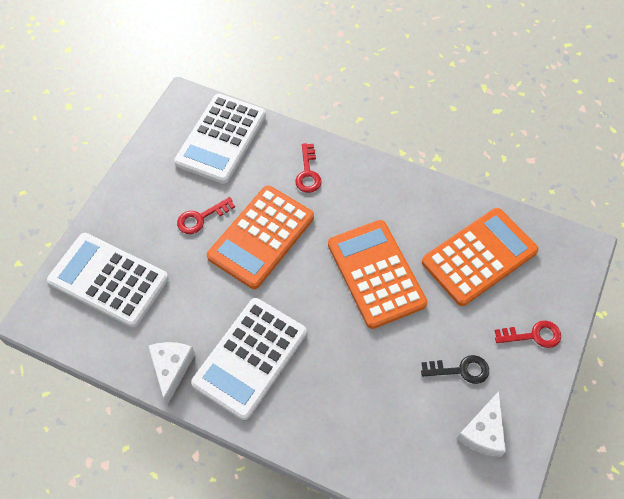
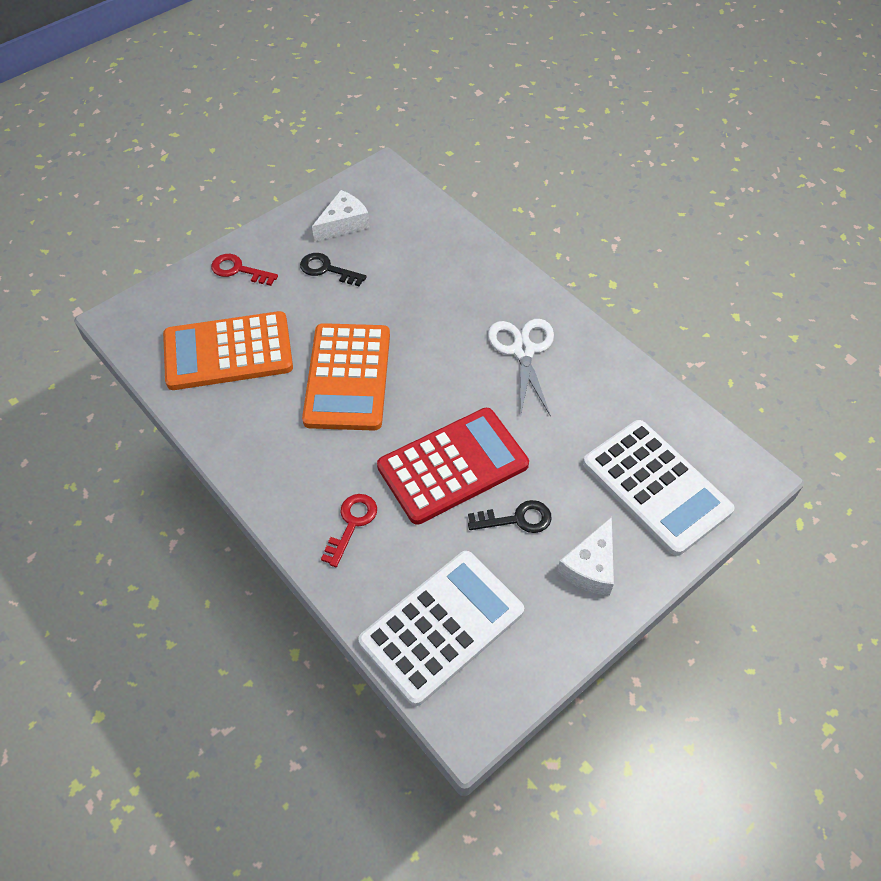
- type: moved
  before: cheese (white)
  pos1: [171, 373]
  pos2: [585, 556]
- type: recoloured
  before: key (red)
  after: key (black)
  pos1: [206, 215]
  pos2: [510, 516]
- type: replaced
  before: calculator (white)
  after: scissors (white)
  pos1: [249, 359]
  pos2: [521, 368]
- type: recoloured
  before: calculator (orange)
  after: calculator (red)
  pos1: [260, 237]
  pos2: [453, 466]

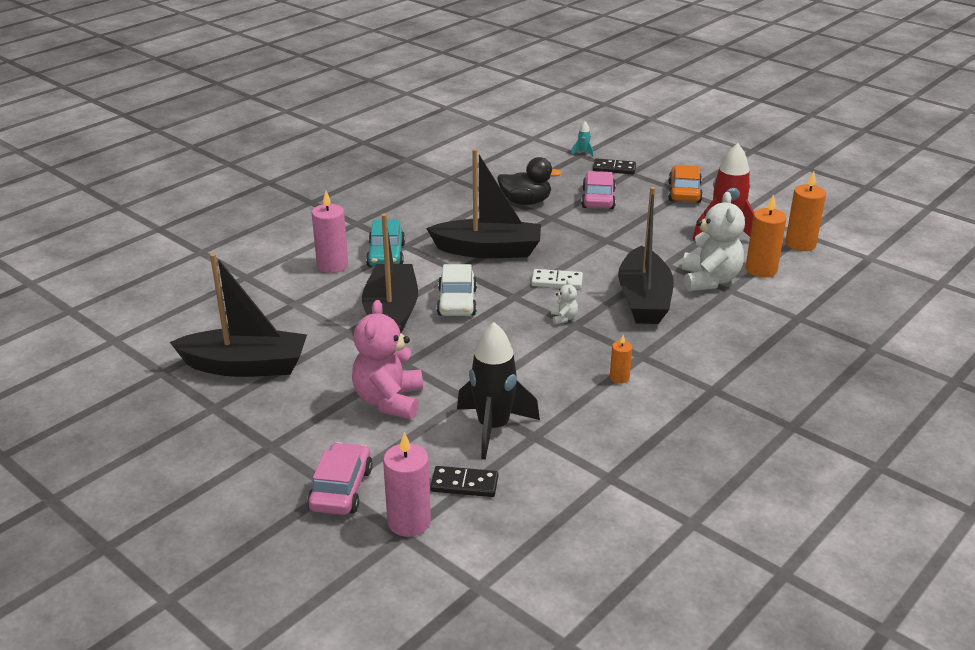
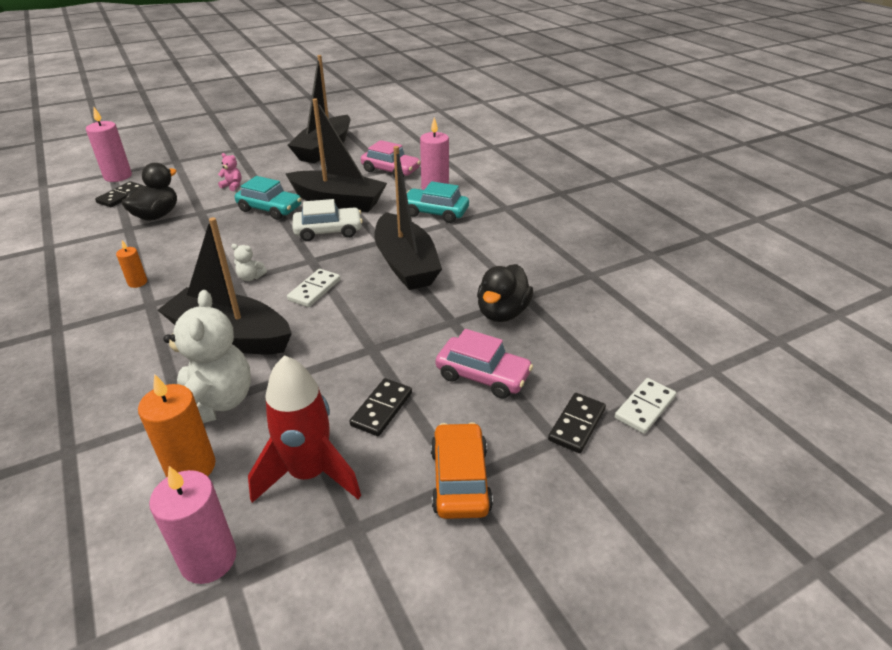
- type: moved
  before: car (pink)
  pos1: [340, 478]
  pos2: [391, 158]
- type: resized
  before: teddy bear (pink)
  pos1: [387, 359]
  pos2: [230, 172]
  scale: 0.43
- type: turned
  before: boat (black)
  pos1: [483, 203]
  pos2: [408, 218]
  turn: -45
- type: turned
  before: car (white)
  pos1: [457, 290]
  pos2: [327, 220]
  turn: 150
- type: replaced
  before: rocket (black)
  after: duck (black)
  pos1: [498, 391]
  pos2: [149, 192]
- type: replaced
  before: rocket (turquoise)
  after: domino (white)
  pos1: [582, 139]
  pos2: [645, 406]
- type: turned
  before: car (orange)
  pos1: [685, 184]
  pos2: [462, 470]
  turn: -120
- type: turned
  before: teddy bear (white)
  pos1: [713, 241]
  pos2: [207, 356]
  turn: -120
- type: recoloured
  before: candle (orange)
  after: candle (pink)
  pos1: [805, 211]
  pos2: [192, 525]
- type: added
  after: car (turquoise)
  pos2: [268, 198]
- type: added
  after: domino (black)
  pos2: [381, 407]

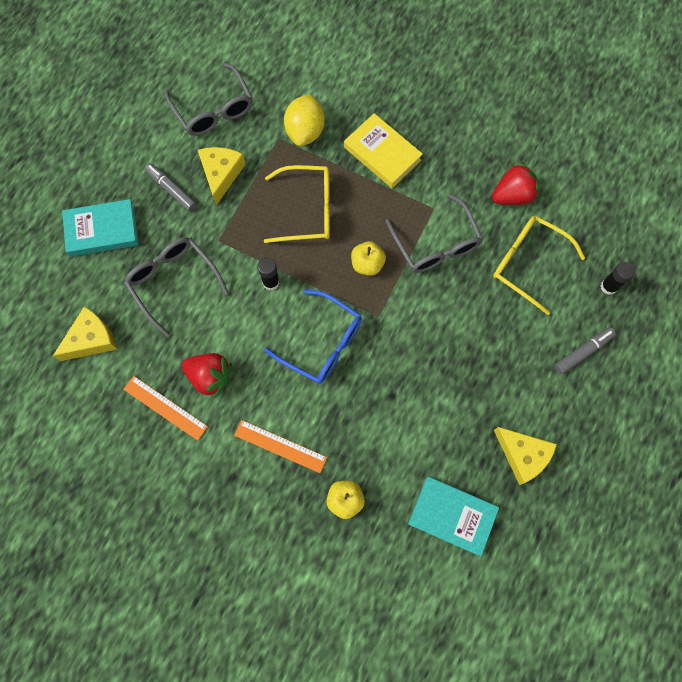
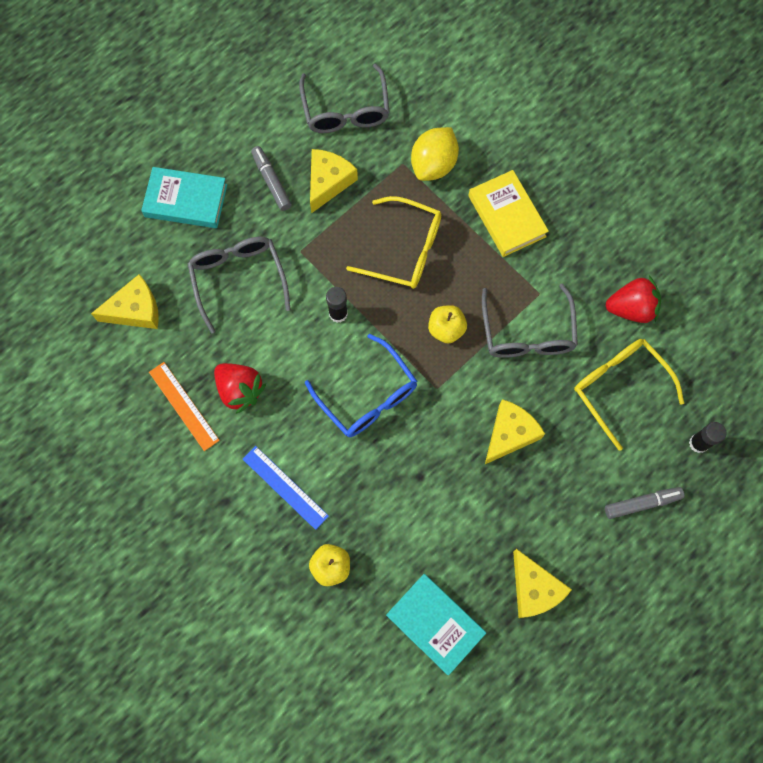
- type: recoloured
  before: ruler (orange)
  after: ruler (blue)
  pos1: [280, 446]
  pos2: [286, 488]
- type: added
  after: cheese (yellow)
  pos2: [515, 431]

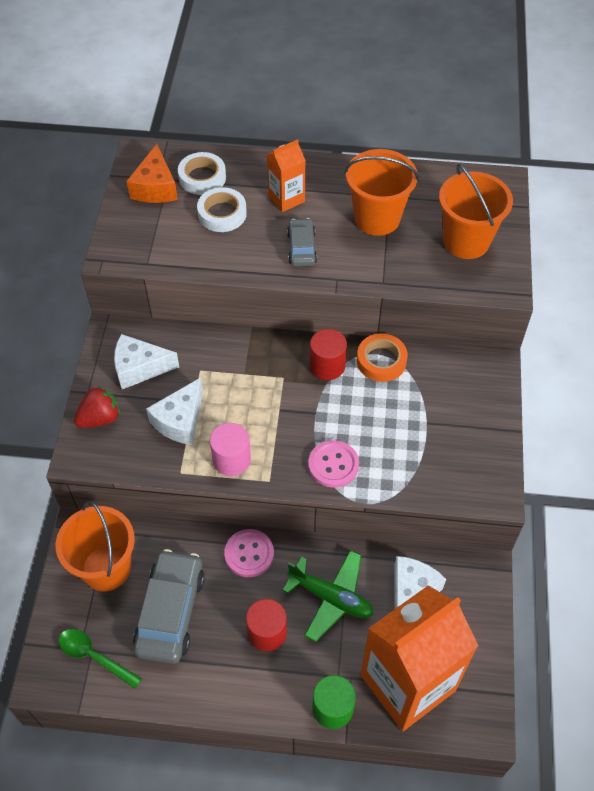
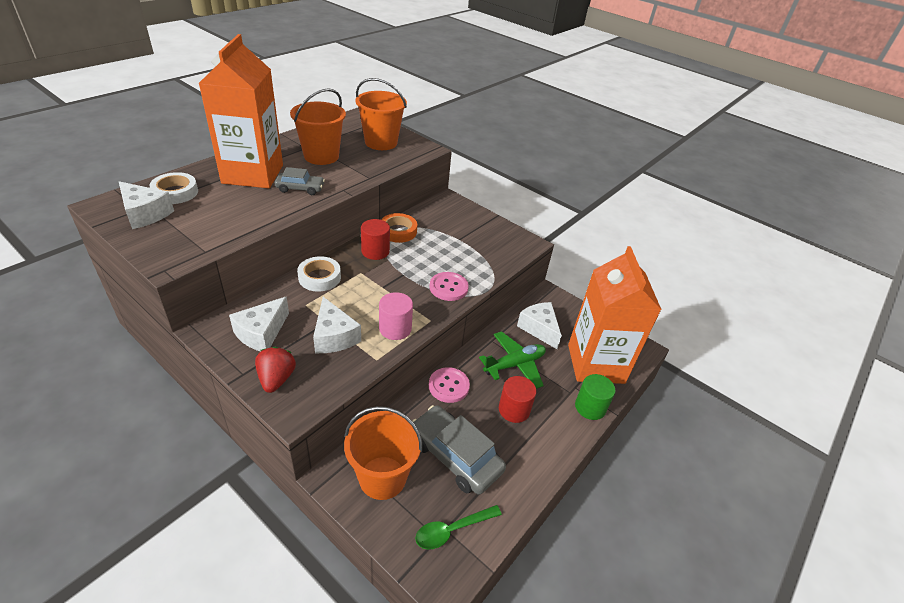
- type: recoloured
  before: cheese (orange)
  after: cheese (white)
  pos1: [152, 173]
  pos2: [146, 205]
- type: moved
  before: tape (white)
  pos1: [222, 209]
  pos2: [319, 274]
- type: resized
  before: carton (orange)
  pos1: [286, 175]
  pos2: [241, 111]
  scale: 2.16
- type: turned
  before: car (grey)
  pos1: [302, 242]
  pos2: [300, 181]
  turn: 150

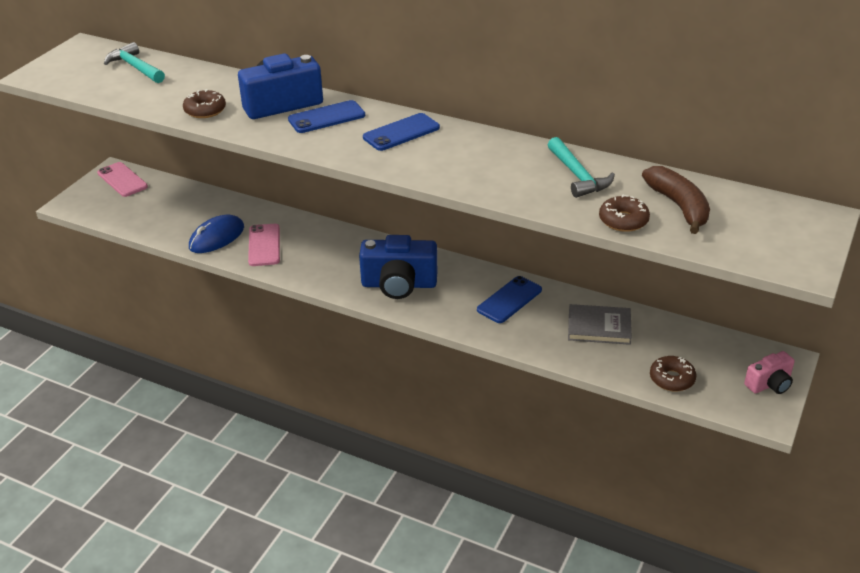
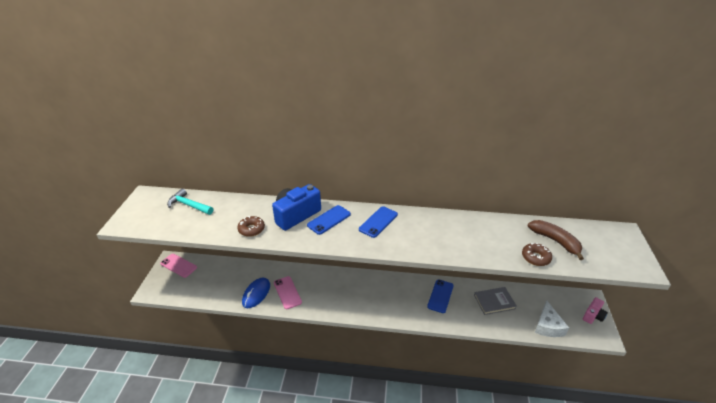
- type: removed
  before: camera (blue)
  pos1: [398, 267]
- type: removed
  before: hammer (turquoise)
  pos1: [581, 167]
- type: replaced
  before: donut (brown)
  after: cheese (white)
  pos1: [673, 373]
  pos2: [552, 318]

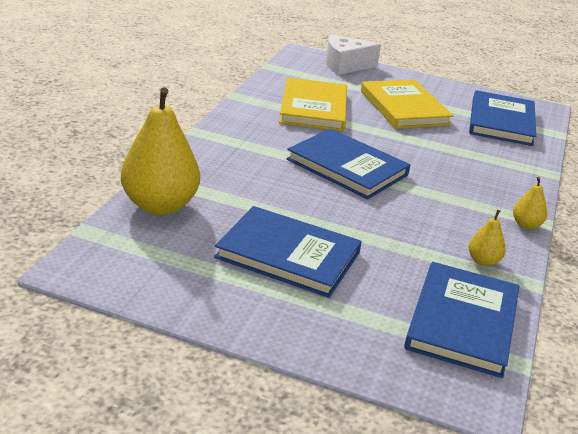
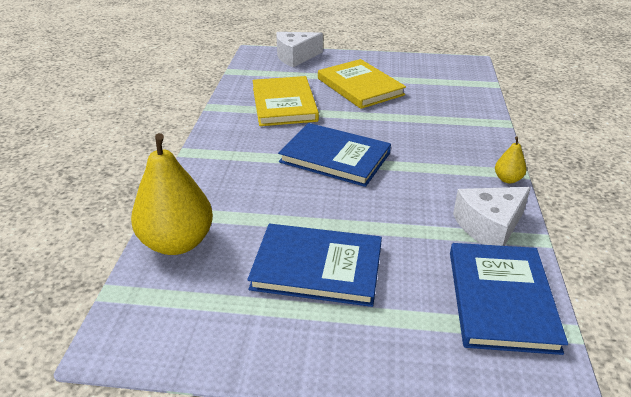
- type: removed
  before: book (blue)
  pos1: [502, 118]
- type: replaced
  before: pear (yellow)
  after: cheese (white)
  pos1: [487, 238]
  pos2: [492, 216]

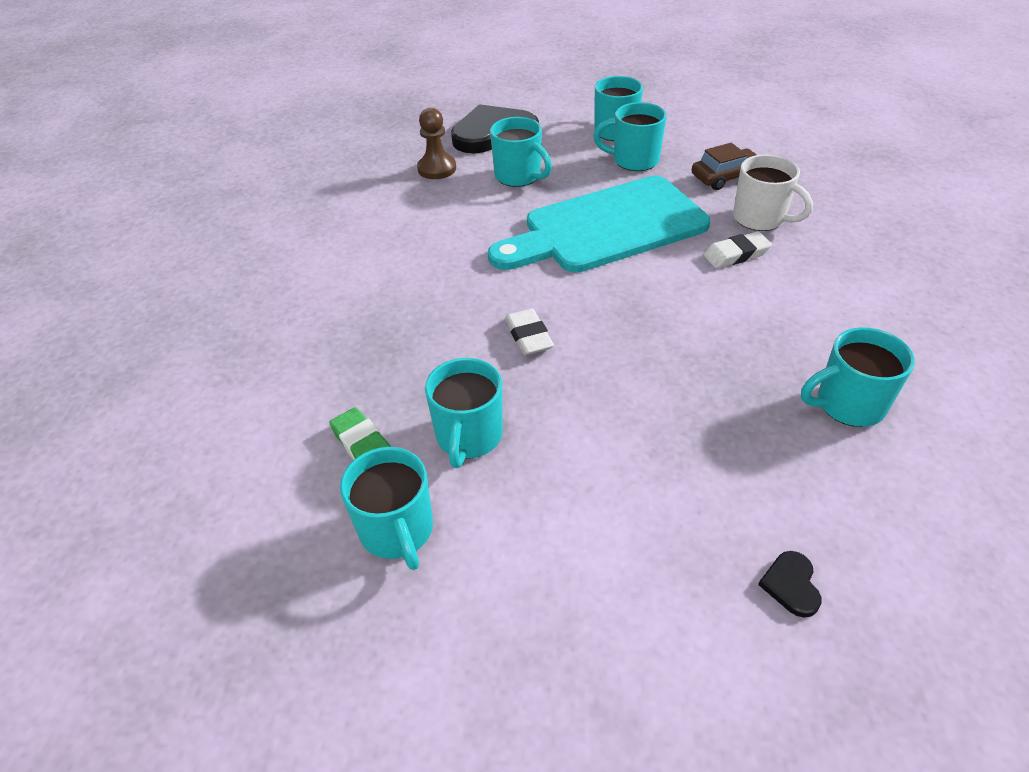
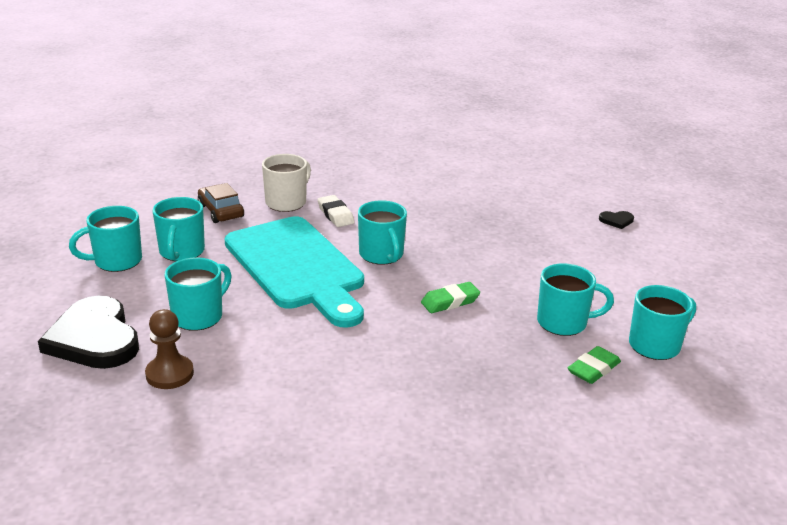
- type: recoloured
  before: eraser (white)
  after: eraser (green)
  pos1: [529, 332]
  pos2: [450, 297]
- type: moved
  before: mug (turquoise)
  pos1: [858, 377]
  pos2: [382, 232]

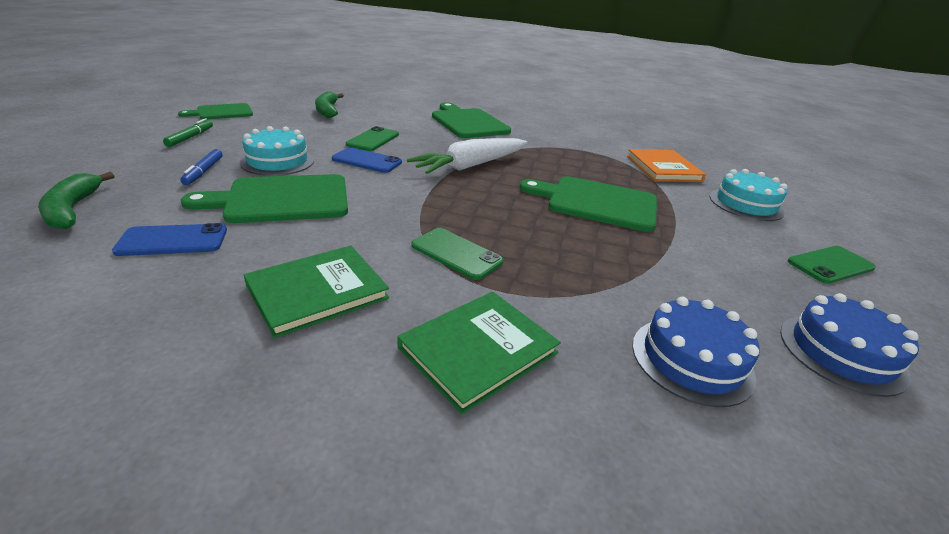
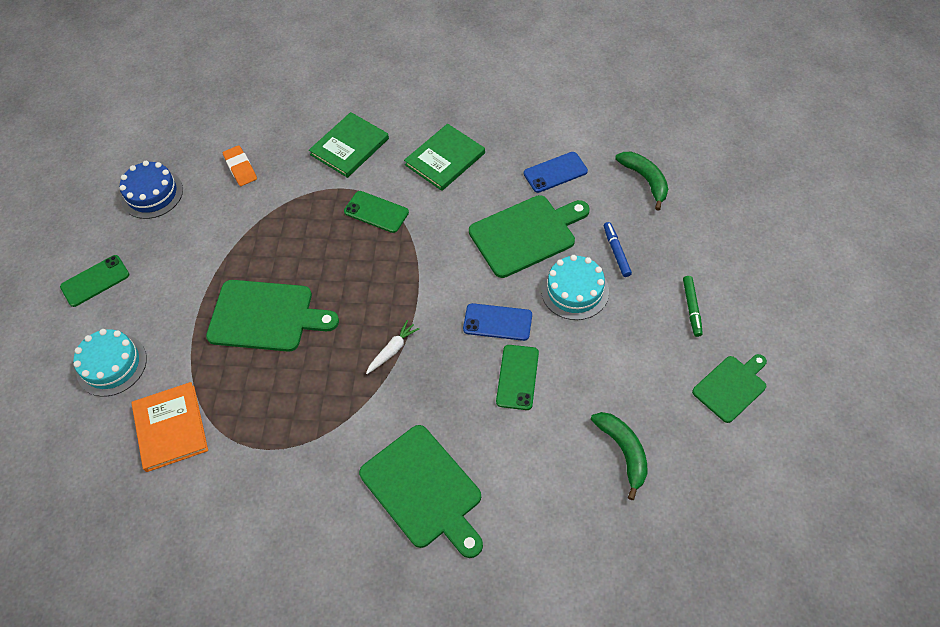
- type: resized
  before: carrot (white)
  pos1: [467, 156]
  pos2: [393, 347]
  scale: 0.47
- type: replaced
  before: cake (blue)
  after: eraser (orange)
  pos1: [696, 352]
  pos2: [240, 165]

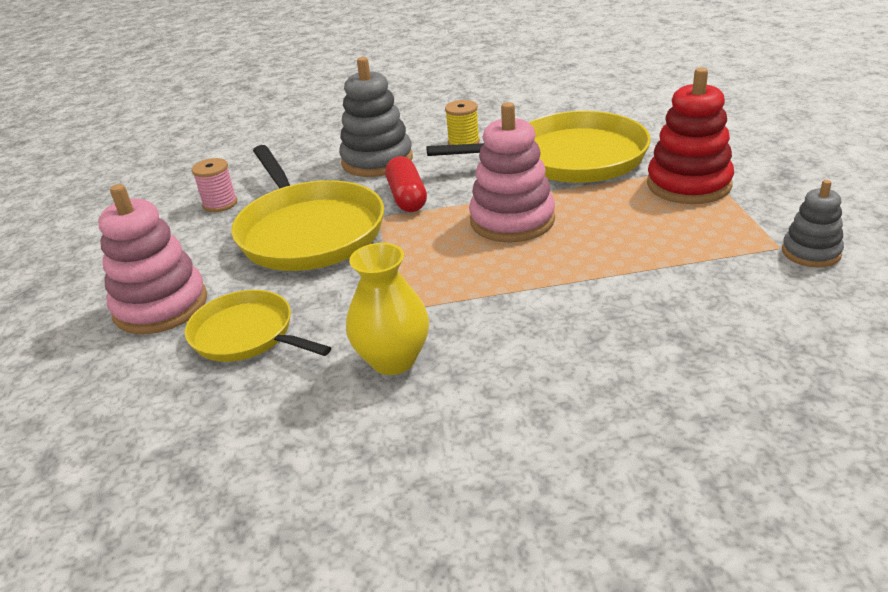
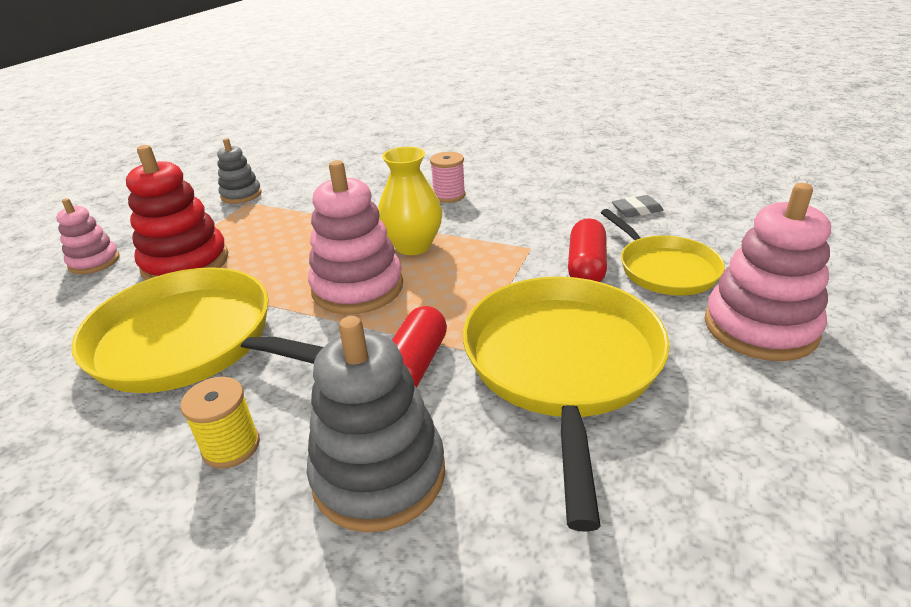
- type: moved
  before: spool (pink)
  pos1: [214, 185]
  pos2: [447, 177]
- type: moved
  before: vase (yellow)
  pos1: [387, 309]
  pos2: [410, 201]
- type: added
  after: stacking toy (pink)
  pos2: [88, 236]
- type: added
  after: capsule (red)
  pos2: [587, 250]
- type: added
  after: eraser (grey)
  pos2: [638, 206]

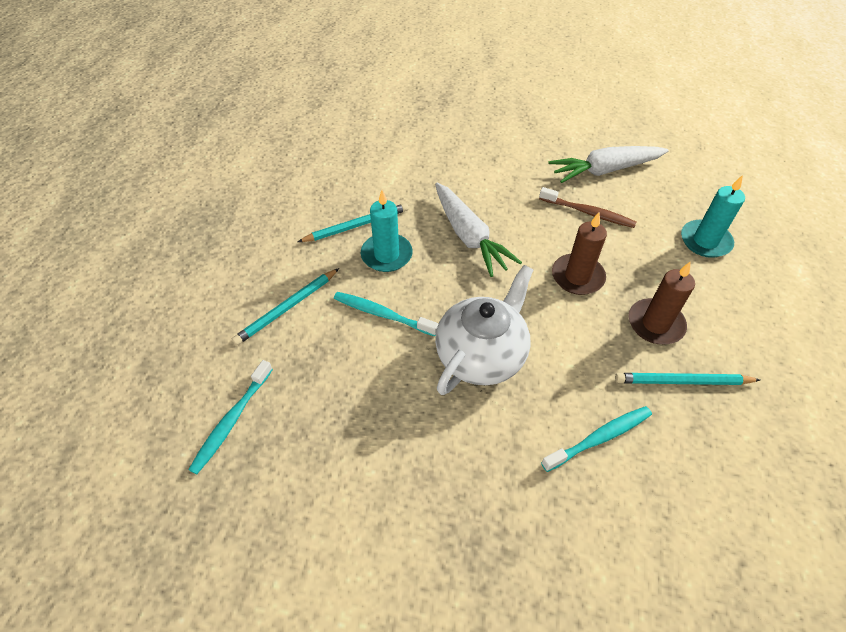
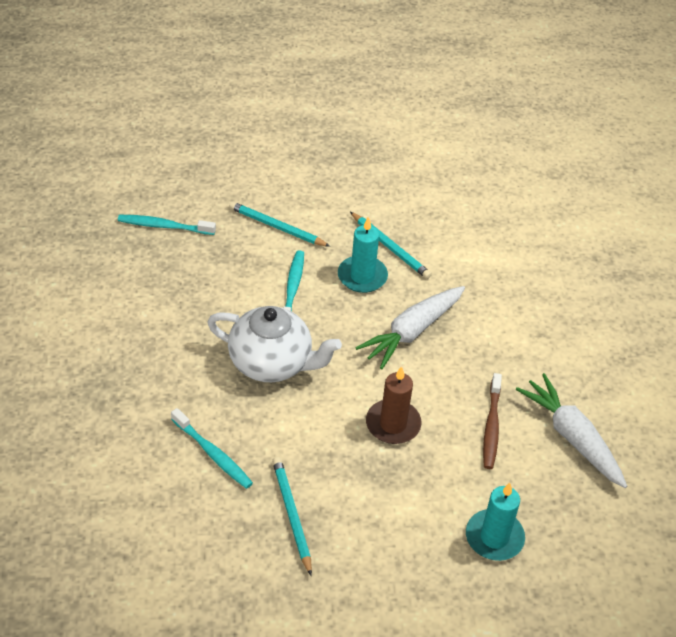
- type: removed
  before: candle (brown)
  pos1: [662, 302]

